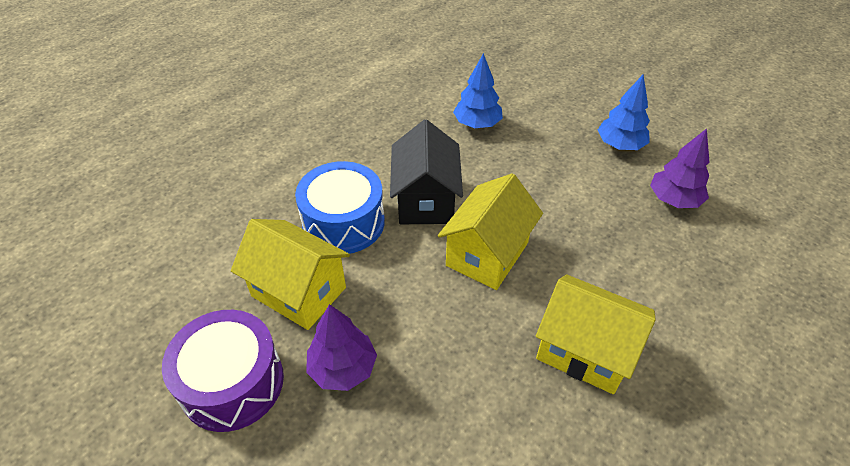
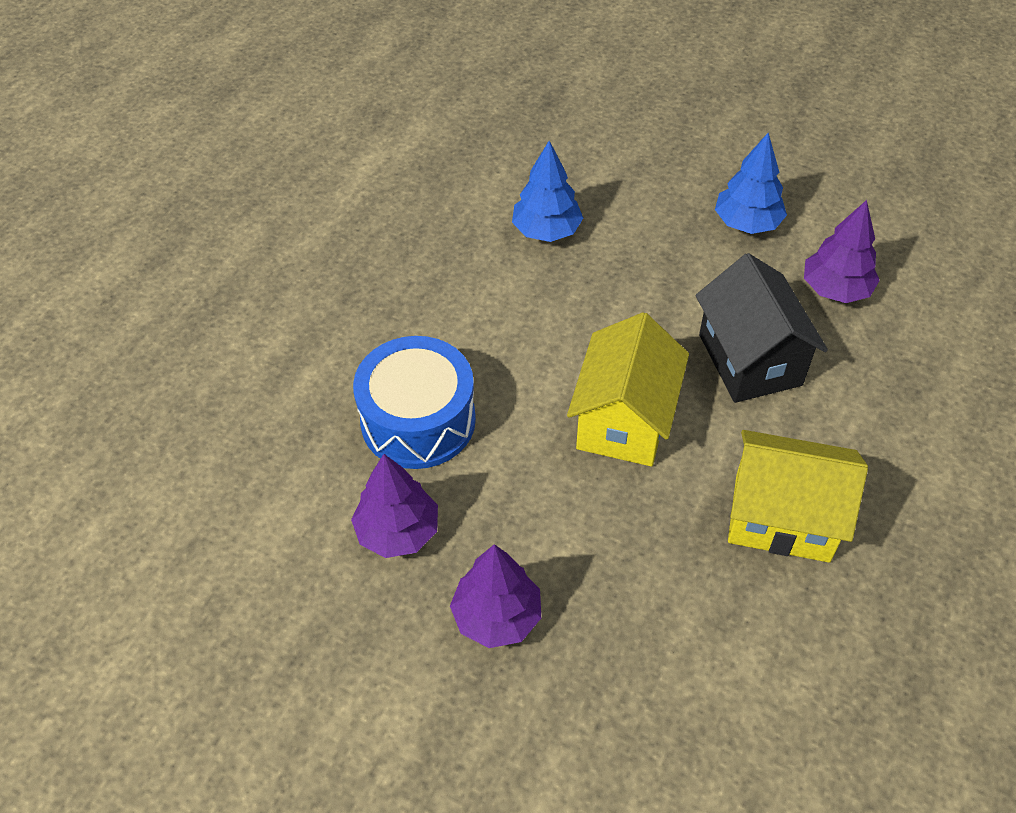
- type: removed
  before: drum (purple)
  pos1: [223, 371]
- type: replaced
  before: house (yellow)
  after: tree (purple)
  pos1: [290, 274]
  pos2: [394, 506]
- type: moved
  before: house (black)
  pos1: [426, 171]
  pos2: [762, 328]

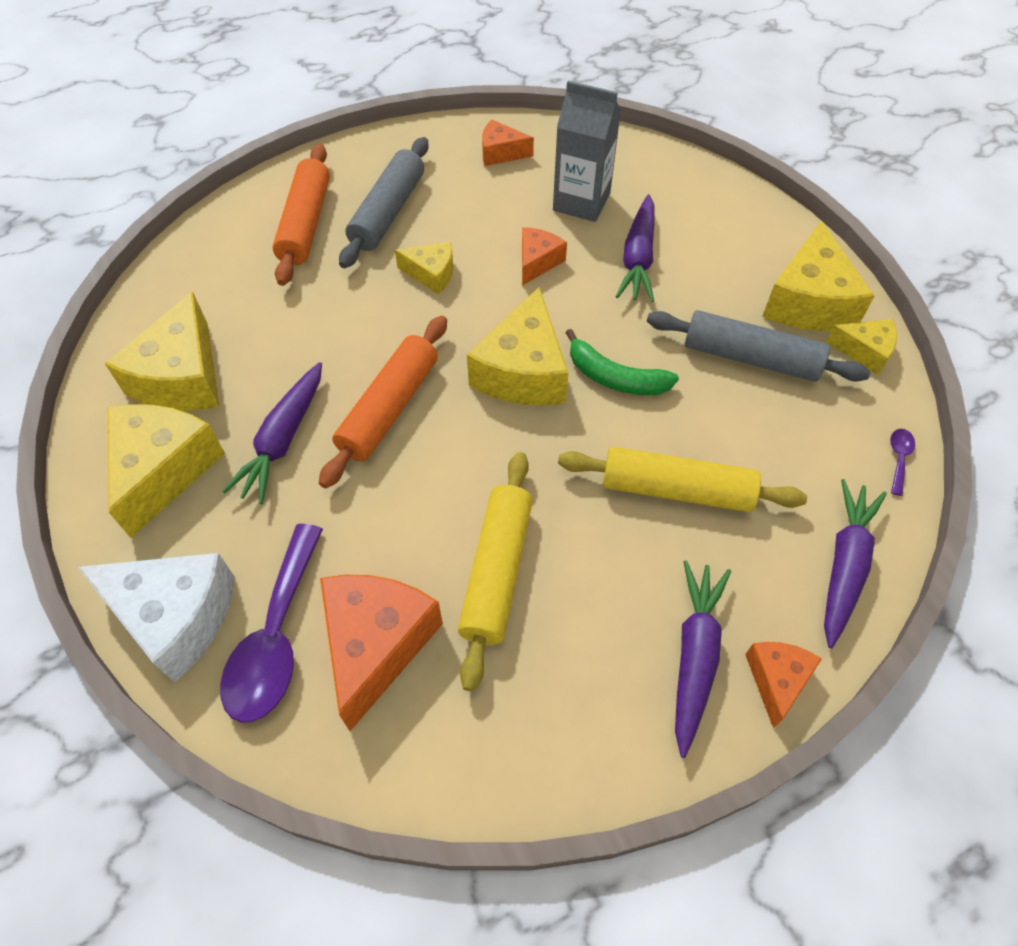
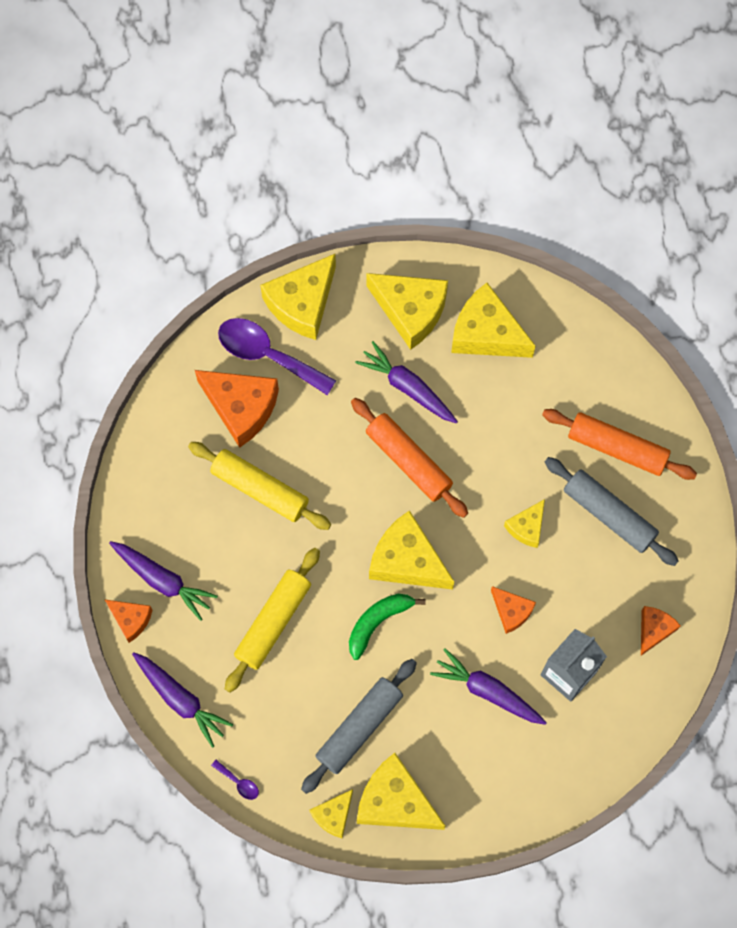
- type: recoloured
  before: cheese (white)
  after: cheese (yellow)
  pos1: [156, 617]
  pos2: [298, 297]

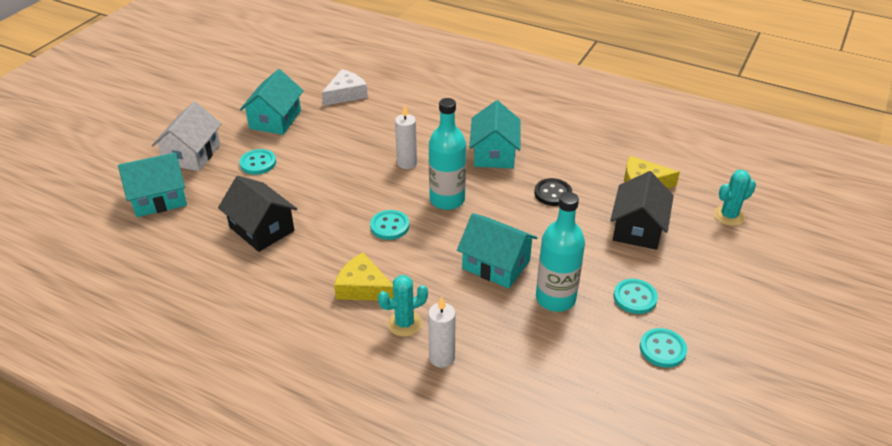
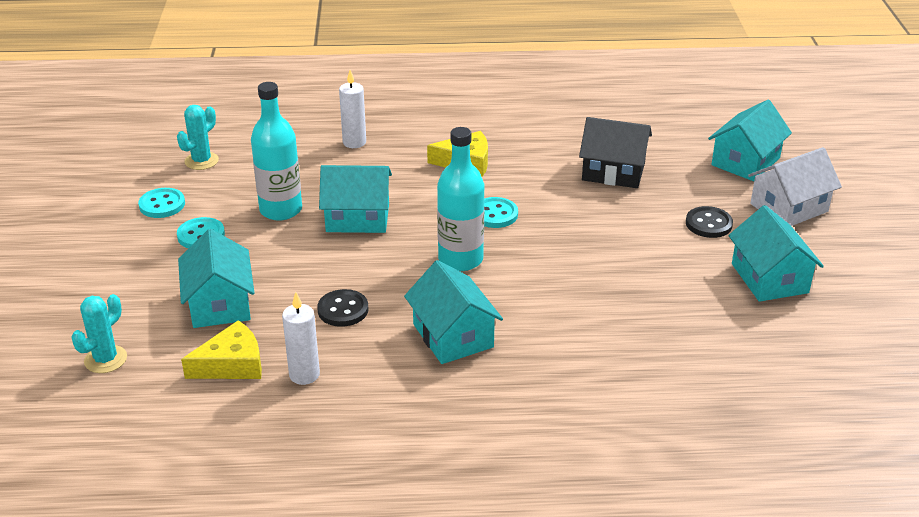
- type: turned
  before: house (white)
  pos1: [187, 136]
  pos2: [795, 186]
  turn: 75
- type: recoloured
  before: button (turquoise)
  after: button (black)
  pos1: [257, 162]
  pos2: [709, 222]
- type: removed
  before: cheese (white)
  pos1: [345, 87]
- type: moved
  before: cactus (turquoise)
  pos1: [403, 306]
  pos2: [198, 137]
- type: moved
  before: candle (white)
  pos1: [406, 137]
  pos2: [301, 338]
- type: recoloured
  before: house (black)
  after: house (turquoise)
  pos1: [642, 210]
  pos2: [216, 278]

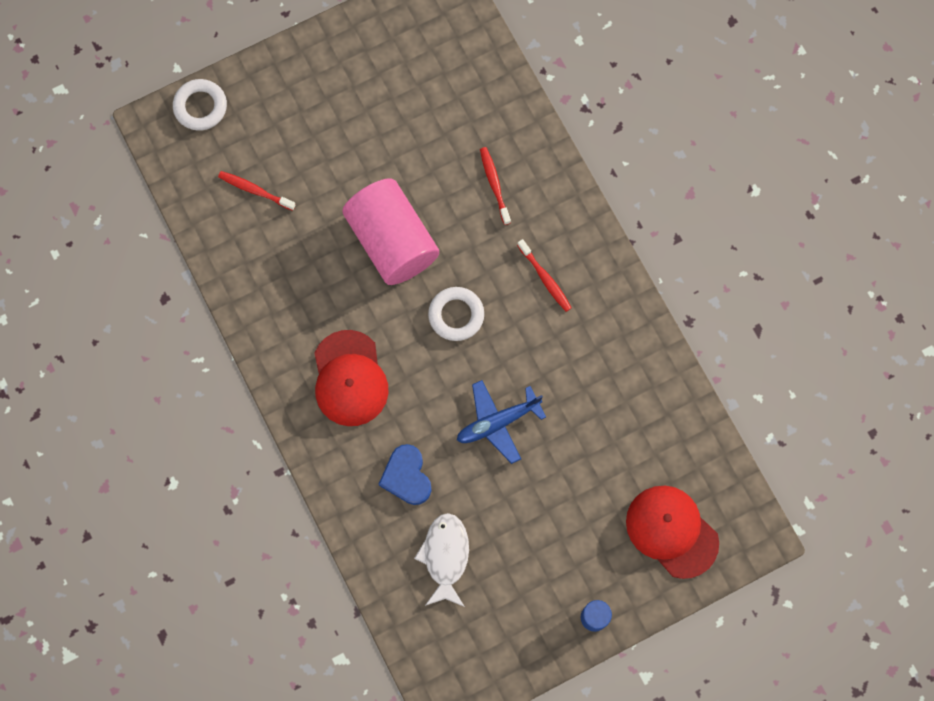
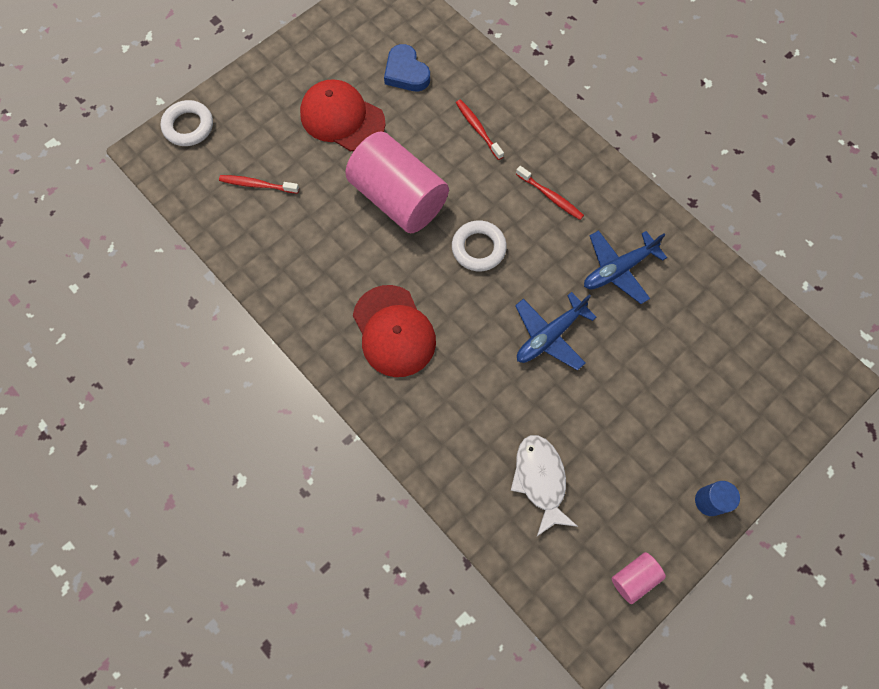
- type: moved
  before: heart (blue)
  pos1: [405, 474]
  pos2: [407, 67]
- type: moved
  before: cap (red)
  pos1: [672, 532]
  pos2: [343, 115]
- type: added
  after: plane (blue)
  pos2: [625, 267]
- type: added
  after: cylinder (pink)
  pos2: [639, 578]

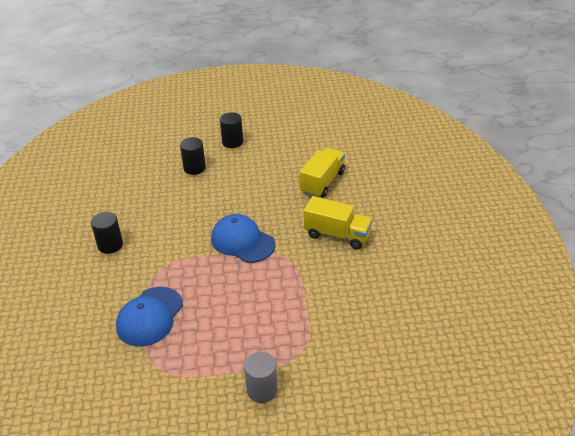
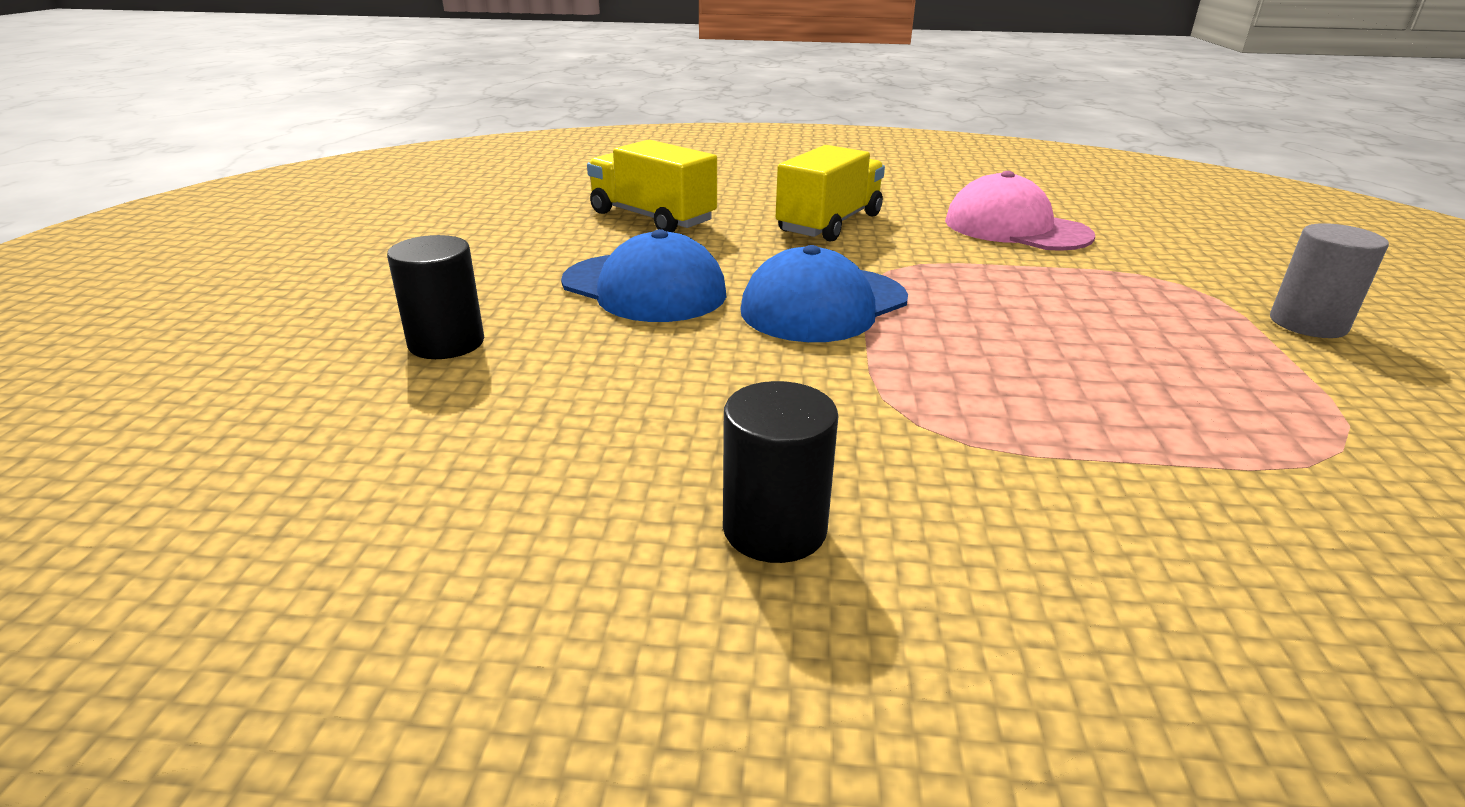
- type: moved
  before: cap (blue)
  pos1: [149, 316]
  pos2: [643, 275]
- type: removed
  before: cylinder (black)
  pos1: [231, 130]
- type: added
  after: cap (pink)
  pos2: [1020, 211]

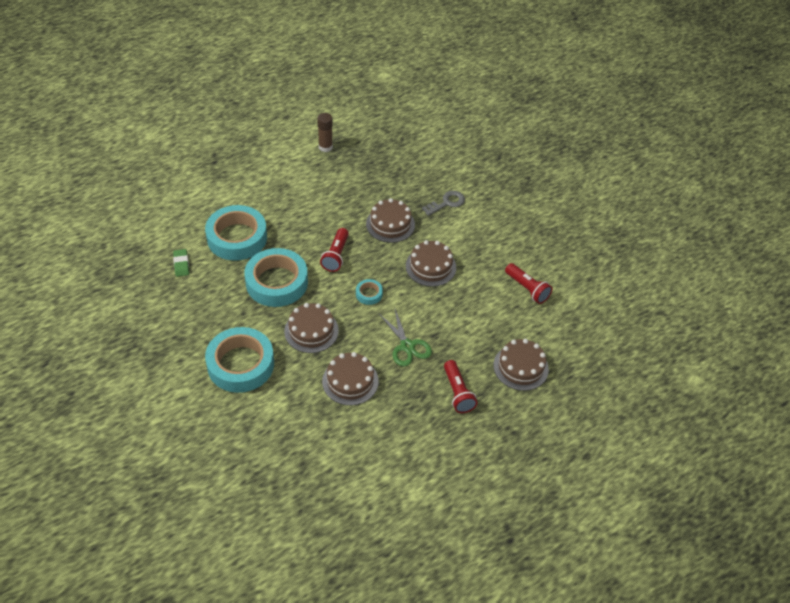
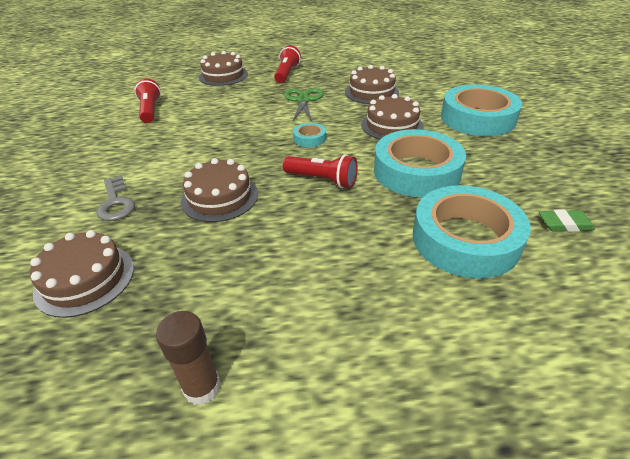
- type: turned
  before: eraser (green)
  pos1: [181, 263]
  pos2: [567, 220]
  turn: 75
- type: turned
  before: flashlight (red)
  pos1: [334, 250]
  pos2: [320, 171]
  turn: 75
- type: moved
  before: cake (brown)
  pos1: [431, 263]
  pos2: [82, 274]
- type: turned
  before: key (grey)
  pos1: [443, 203]
  pos2: [115, 198]
  turn: -105

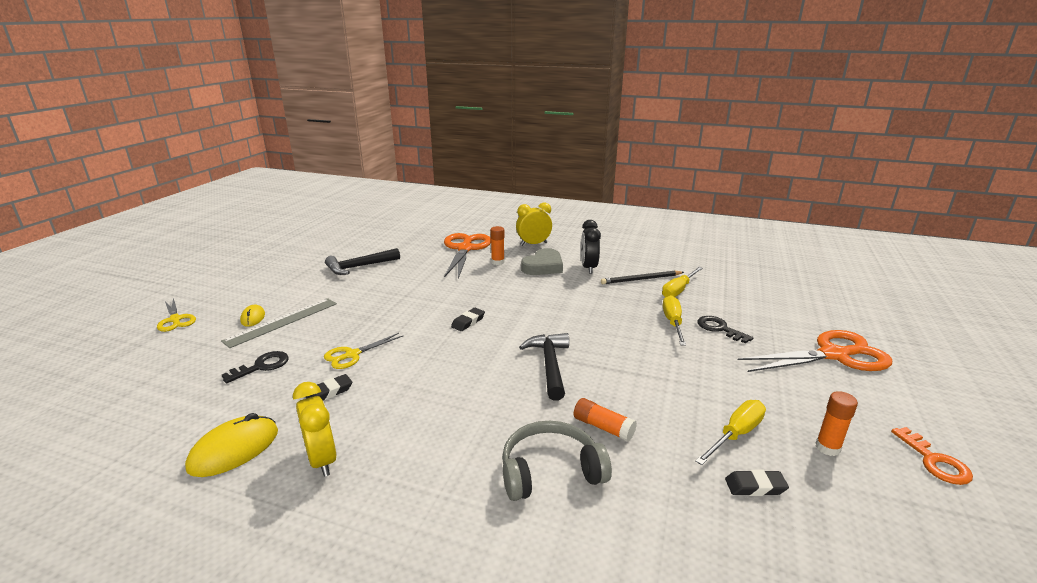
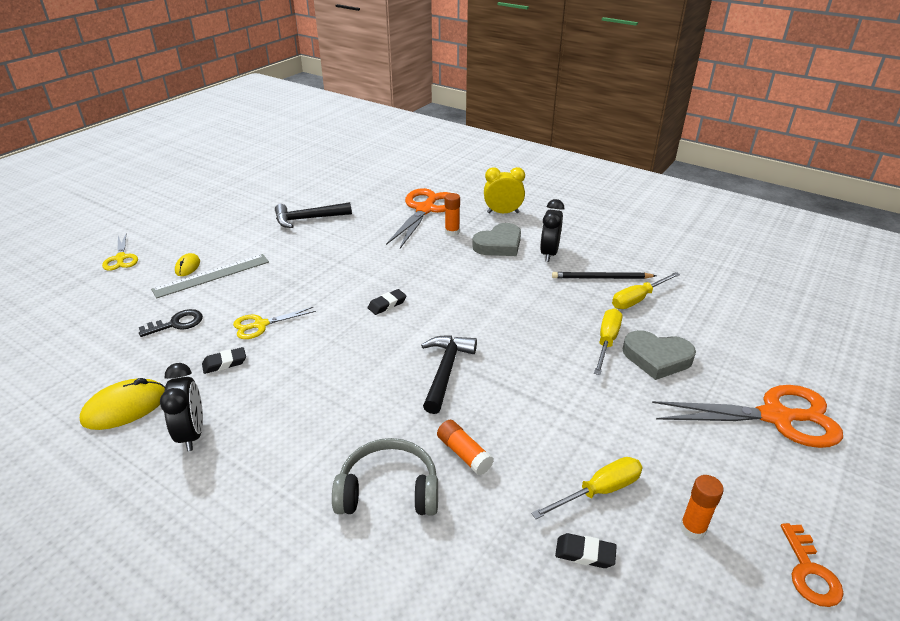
- type: recoloured
  before: clock (yellow)
  after: clock (black)
  pos1: [315, 429]
  pos2: [181, 407]
- type: replaced
  before: key (black)
  after: heart (grey)
  pos1: [725, 330]
  pos2: [659, 355]

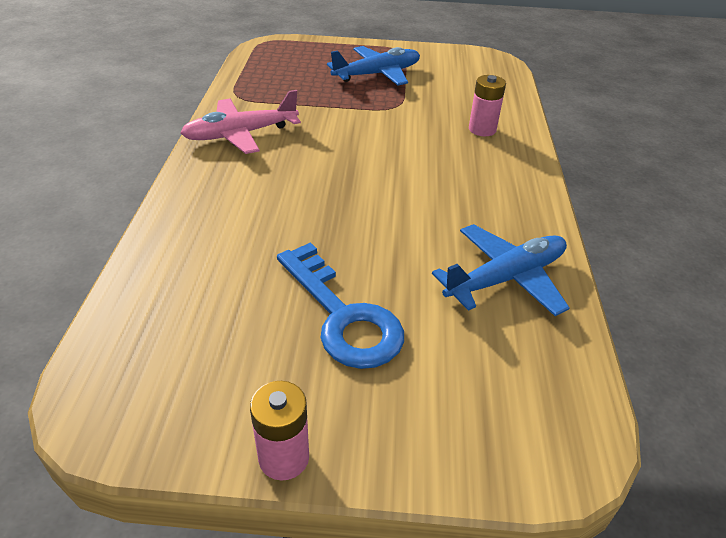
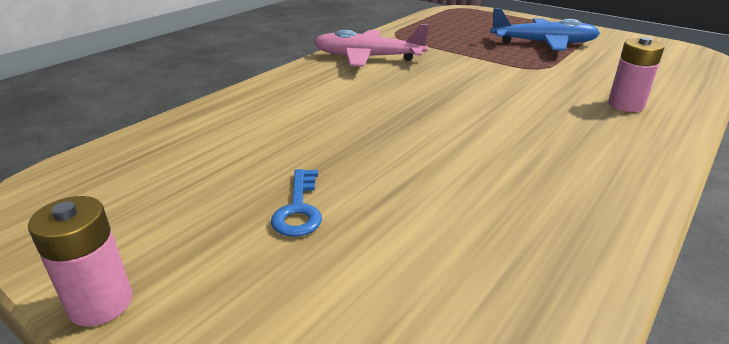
- type: resized
  before: key (blue)
  pos1: [340, 305]
  pos2: [296, 203]
  scale: 0.52
- type: removed
  before: plane (blue)
  pos1: [500, 270]

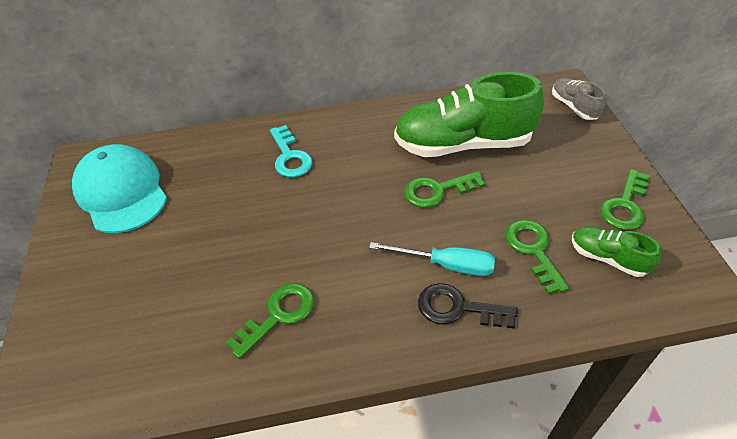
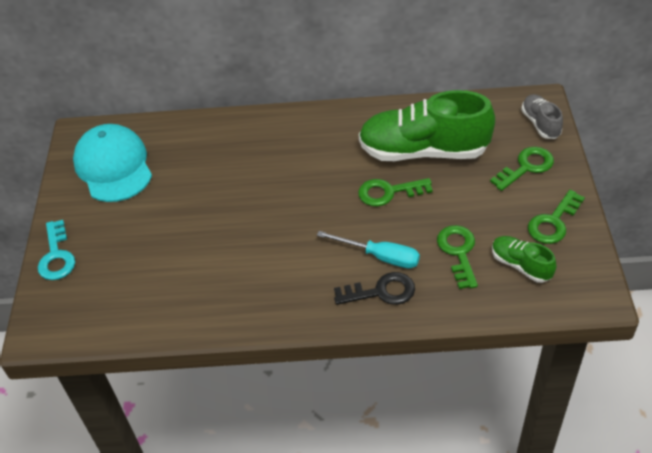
- type: moved
  before: key (green)
  pos1: [270, 321]
  pos2: [522, 169]
- type: moved
  before: key (turquoise)
  pos1: [291, 151]
  pos2: [56, 250]
- type: turned
  before: key (black)
  pos1: [468, 306]
  pos2: [374, 288]
  turn: 150

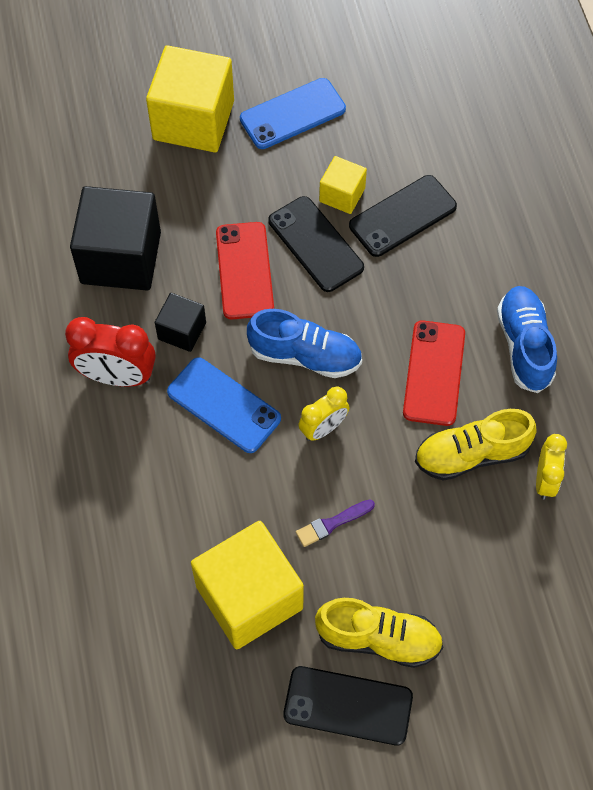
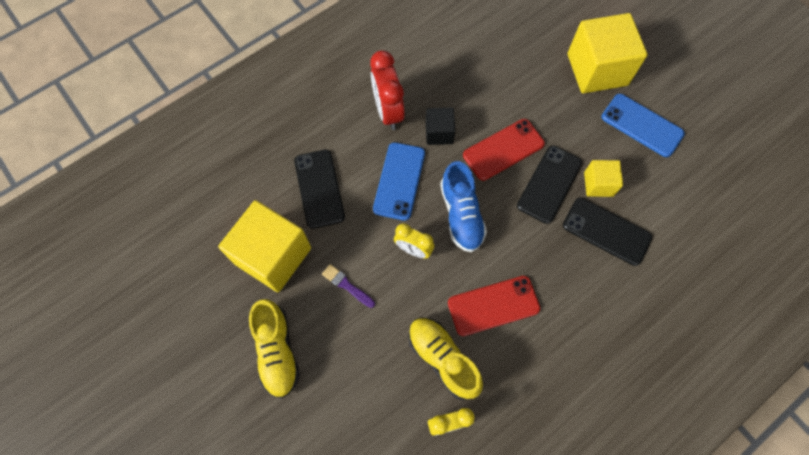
- type: removed
  before: cube (black)
  pos1: [115, 238]
- type: moved
  before: phone (black)
  pos1: [348, 705]
  pos2: [319, 189]
- type: removed
  before: shoe (blue)
  pos1: [527, 339]

